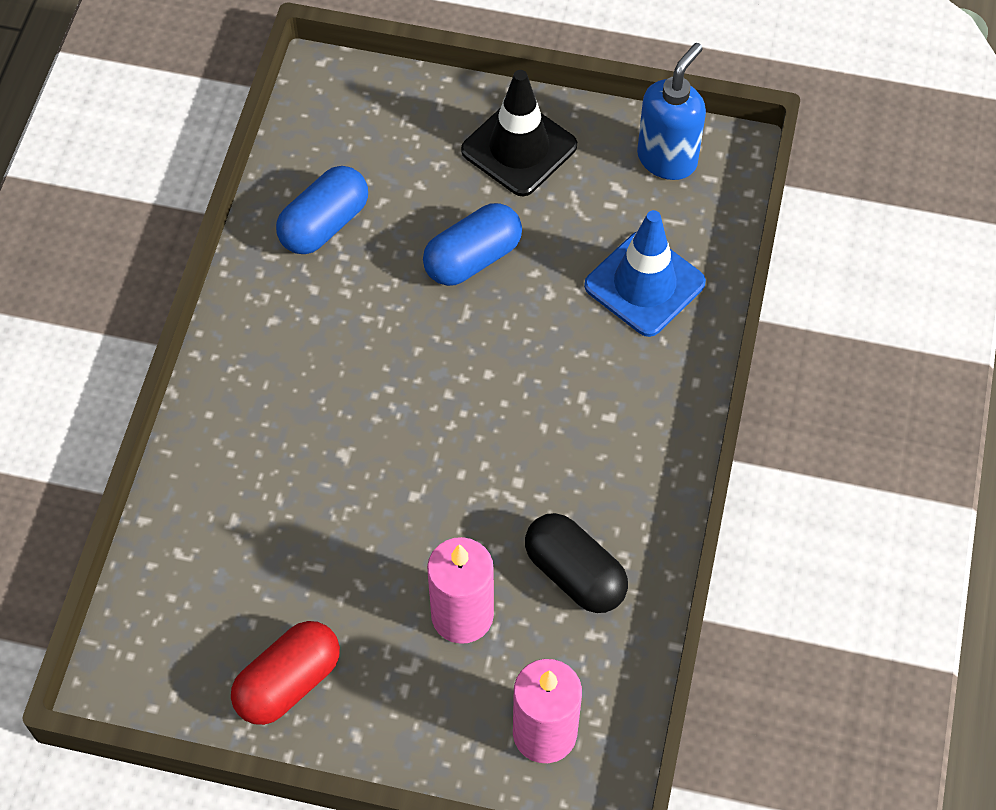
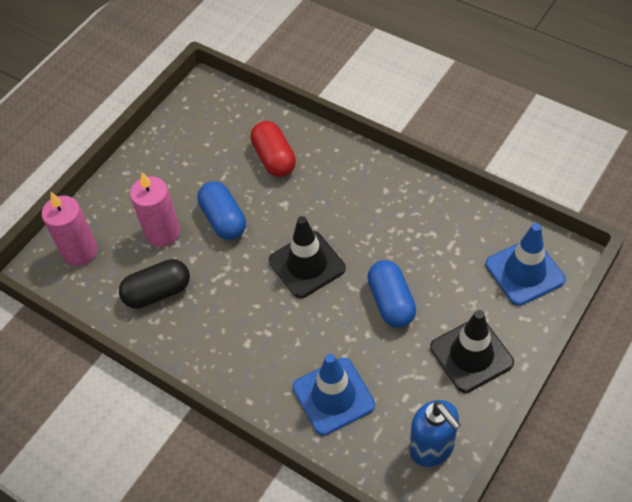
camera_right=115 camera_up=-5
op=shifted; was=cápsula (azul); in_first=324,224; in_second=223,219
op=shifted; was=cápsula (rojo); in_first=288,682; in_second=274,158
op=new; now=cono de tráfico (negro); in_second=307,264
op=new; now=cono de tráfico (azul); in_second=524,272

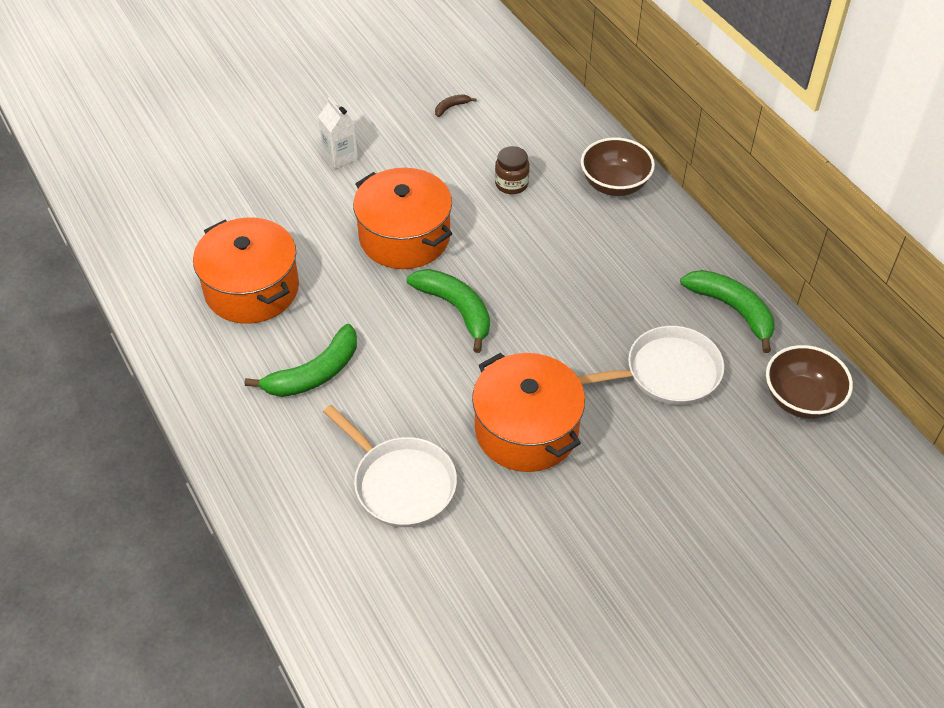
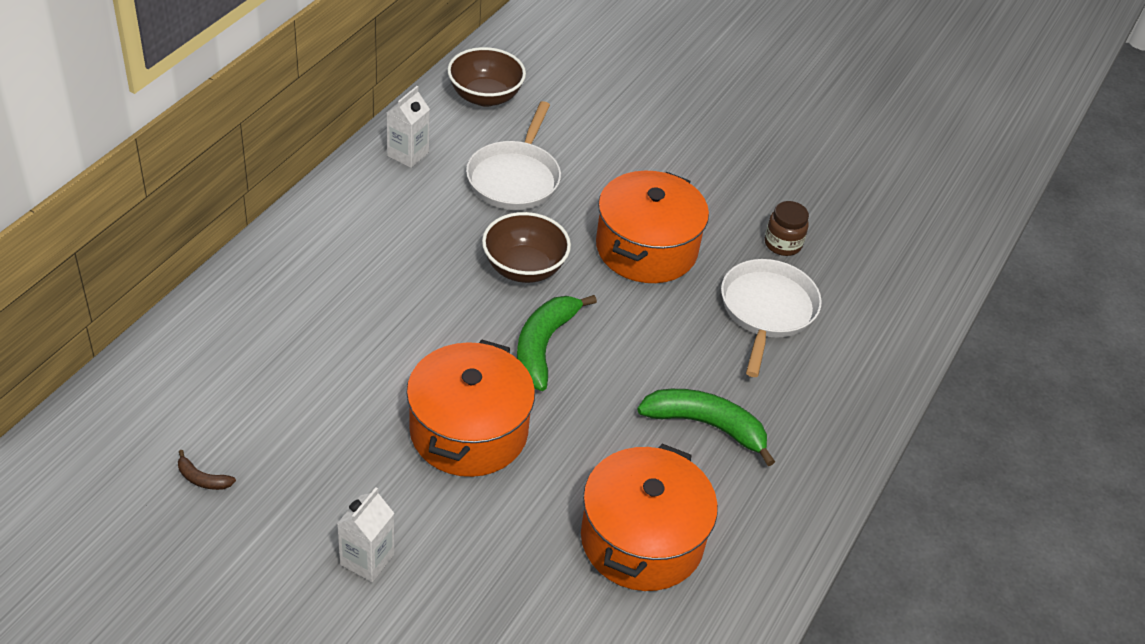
camera_right=-125 camera_up=-5
op=swapped; was=plátano (verde); now=cartón de leche (blanco); in_first=732,310; in_second=408,154
op=rotated; was=sartén (blanco); in_first=667,373; in_second=515,178; clockwise=-120
op=shifted; was=cuenco (marrón); in_first=614,184; in_second=524,268
op=shifted; was=tarro (marrón); in_first=511,184; in_second=782,244

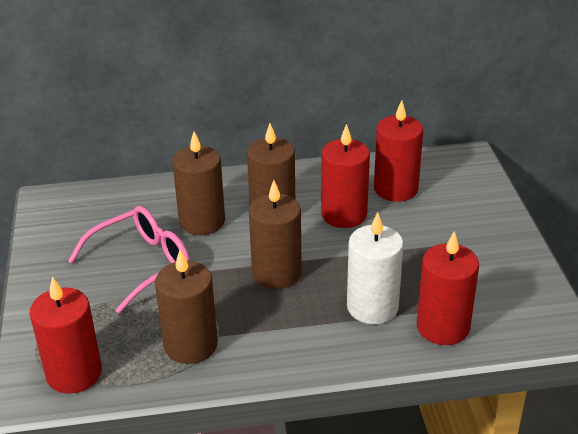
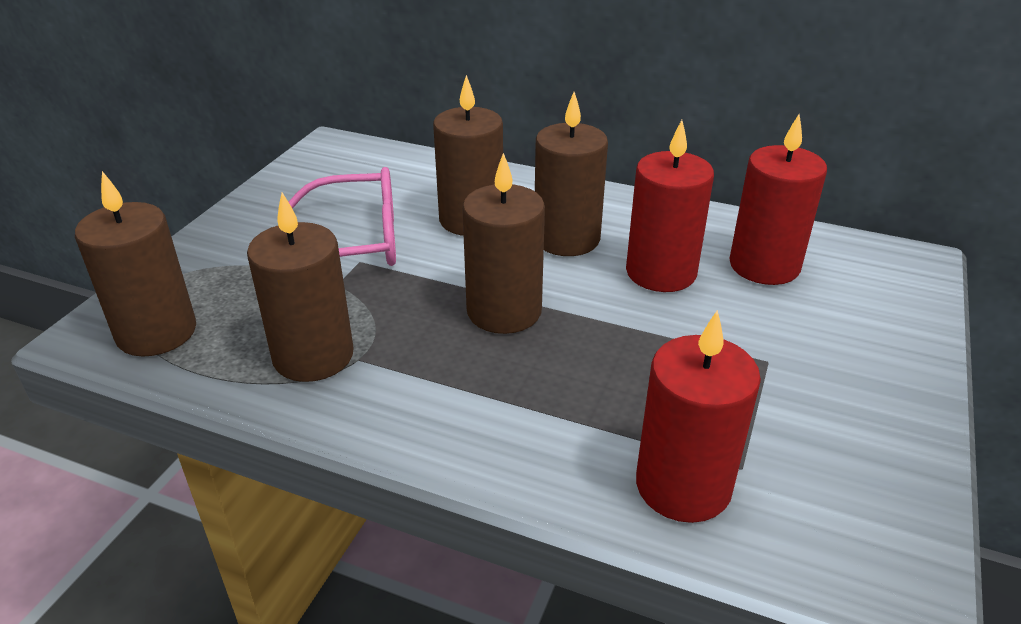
camera_right=30 camera_up=0
op=repainted; was=vela (rojo); now=vela (marrón); in_first=74,373; in_second=156,332
op=gone; was=vela (blanco); in_first=372,307

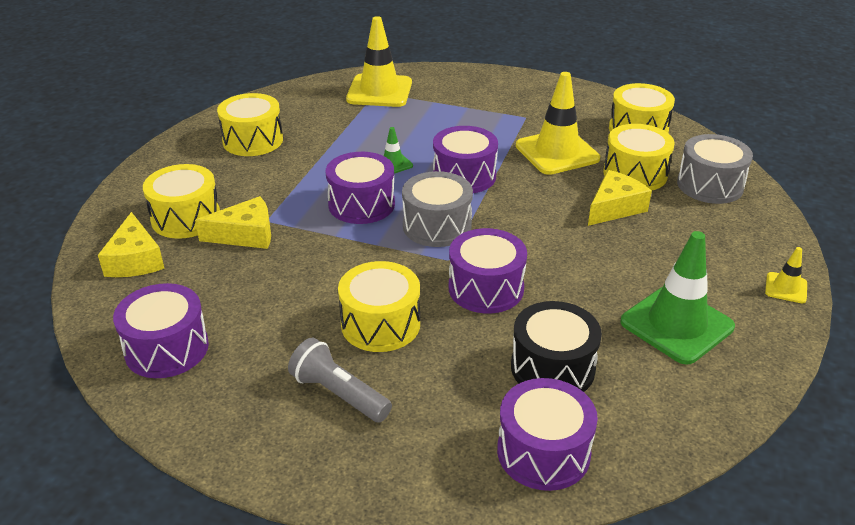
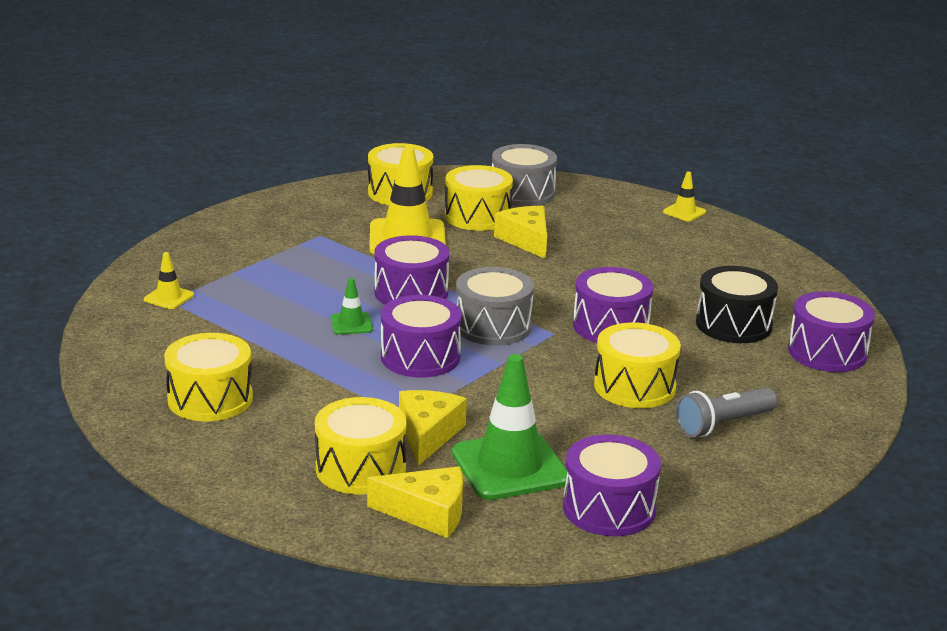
camera_right=-70 camera_up=-10
op=scaled; was=cono de tráfico (amarillo); in_first=379,91; in_second=169,297; ratio=0.47
op=shifted; was=cono de tráfico (verde); in_first=676,324; in_second=510,466

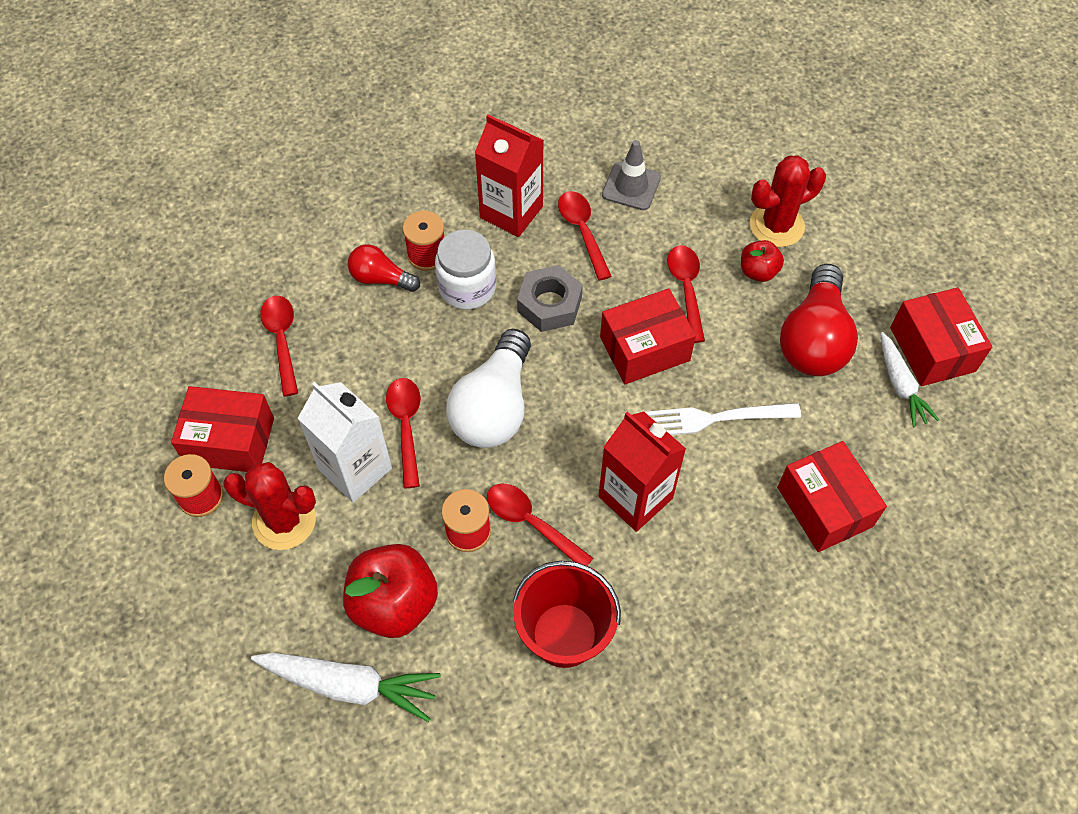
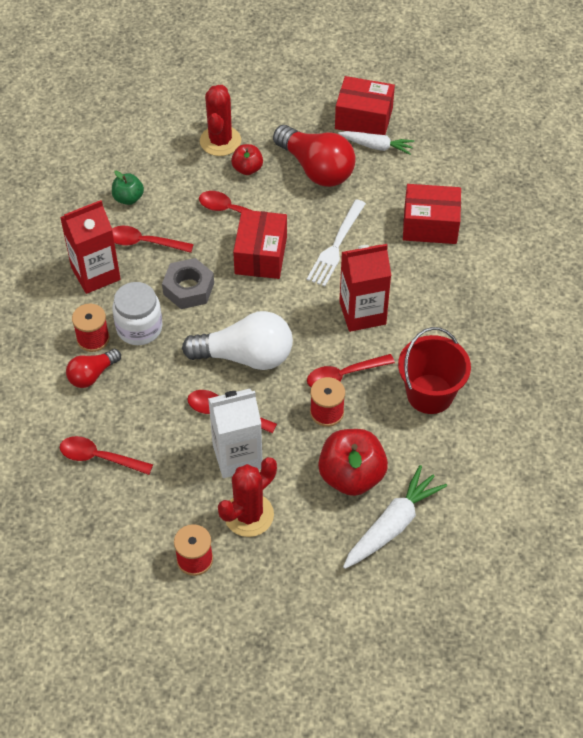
camera_right=-60 camera_up=-5
op=swapped; was=cono de tráfico (gris); now=manzana (verde); in_first=631,186; in_second=128,198
op=rotated; was=bombilla (blanco); in_first=494,407; in_second=245,356; clockwise=-45
op=gone; was=caja (rojo); in_first=230,441

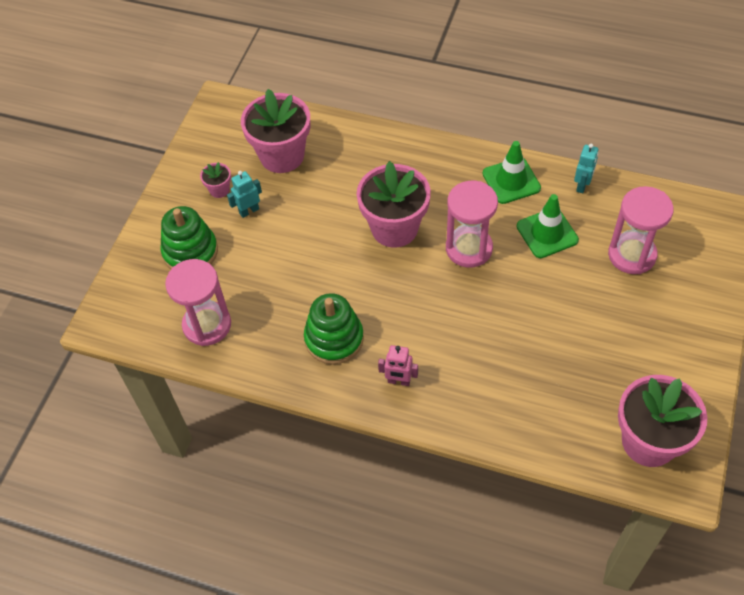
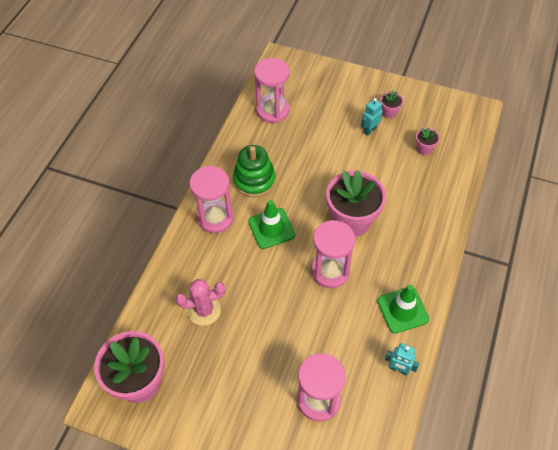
camera_right=90 camera_up=0
op=new; now=cactus (rosa); in_second=204,310
op=swapped; was=robot (rosa); now=reloj de arena (rosa); in_first=399,381; in_second=215,218
op=shifted; was=cono de tráfico (verde); in_first=547,233; in_second=271,228
op=rotated; was=robot (turquesa); in_first=249,211; in_second=369,130; clockwise=-105
op=scaled; was=maceta (rosa); in_first=282,156; in_second=424,149; ratio=0.44
op=gone; was=juguete apilable (verde); in_first=190,252

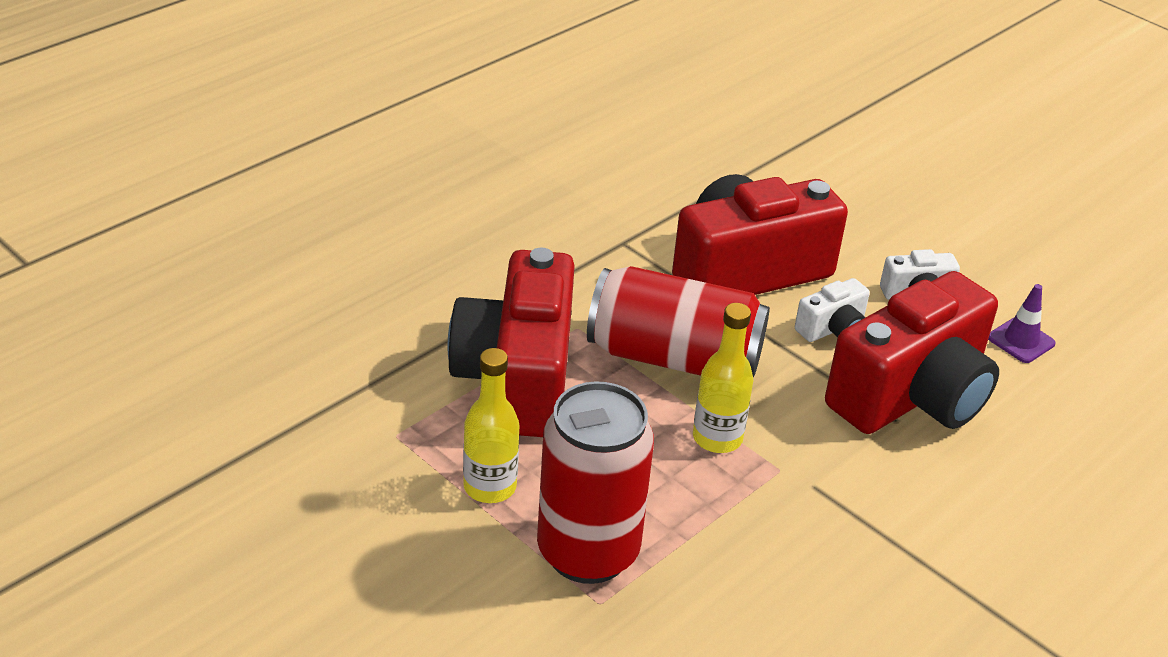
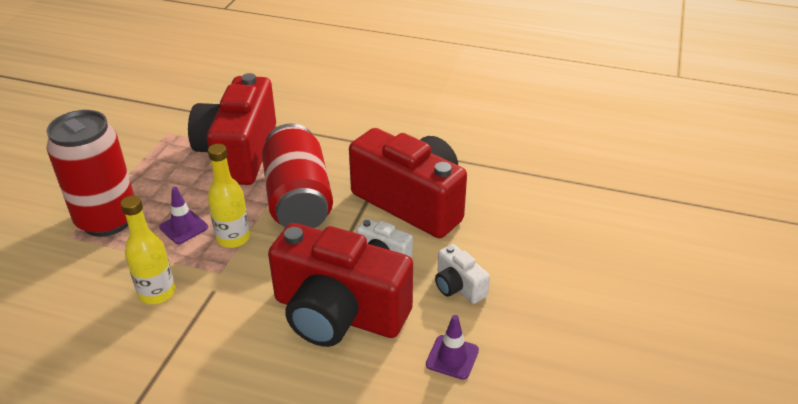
camera_right=65 camera_up=0
op=shifted; was=botella (amarillo); in_first=490,487; in_second=157,293
op=new; now=cono de tráfico (morado); in_second=183,227
op=rotated; was=cámara (rojo); in_first=517,377; in_second=238,153; clockwise=-60

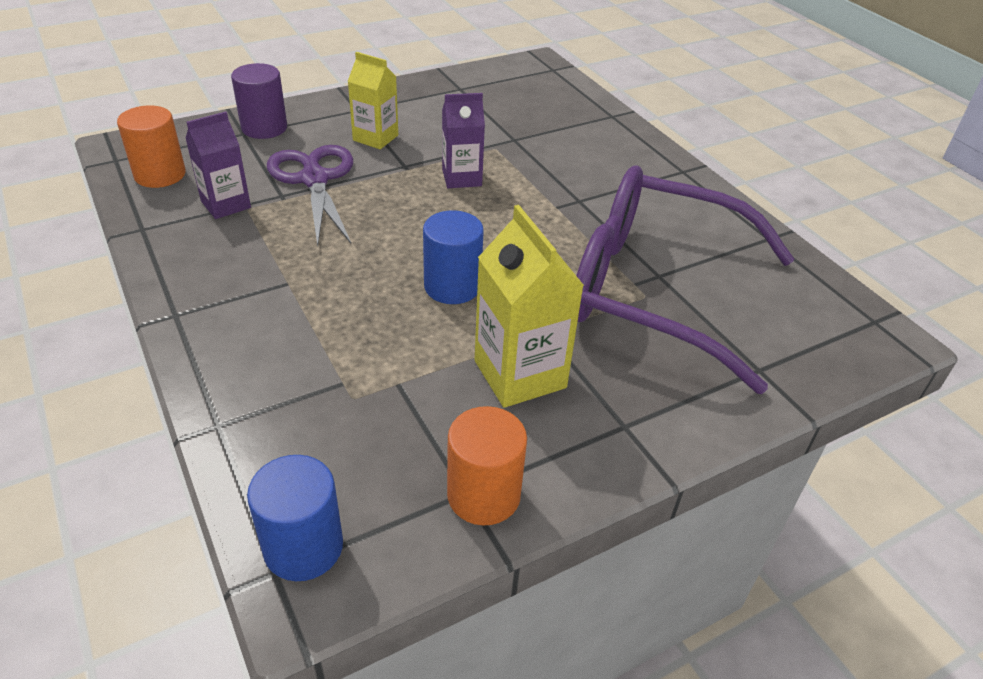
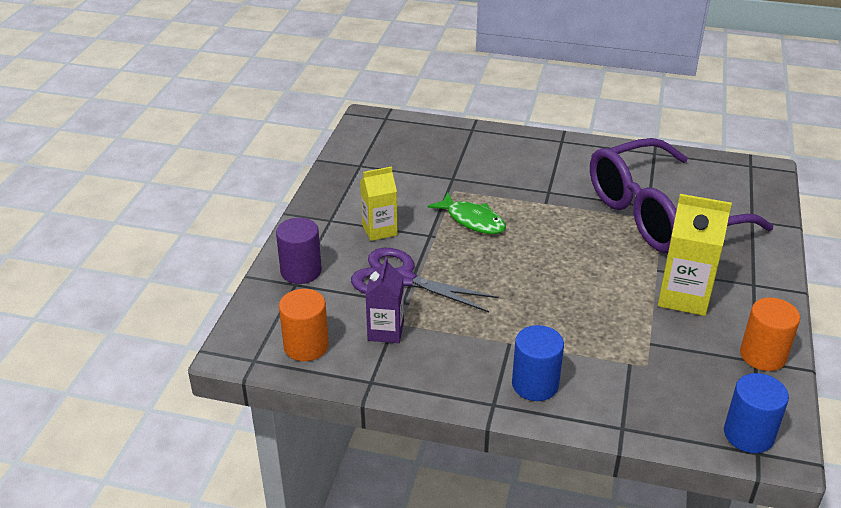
camera_right=-45 camera_up=-5
op=swapped; was=cartón de leche (morado); now=pez (verde); in_first=461,178; in_second=472,220
op=shifted; was=cilindro (azul); in_first=452,286; in_second=535,384

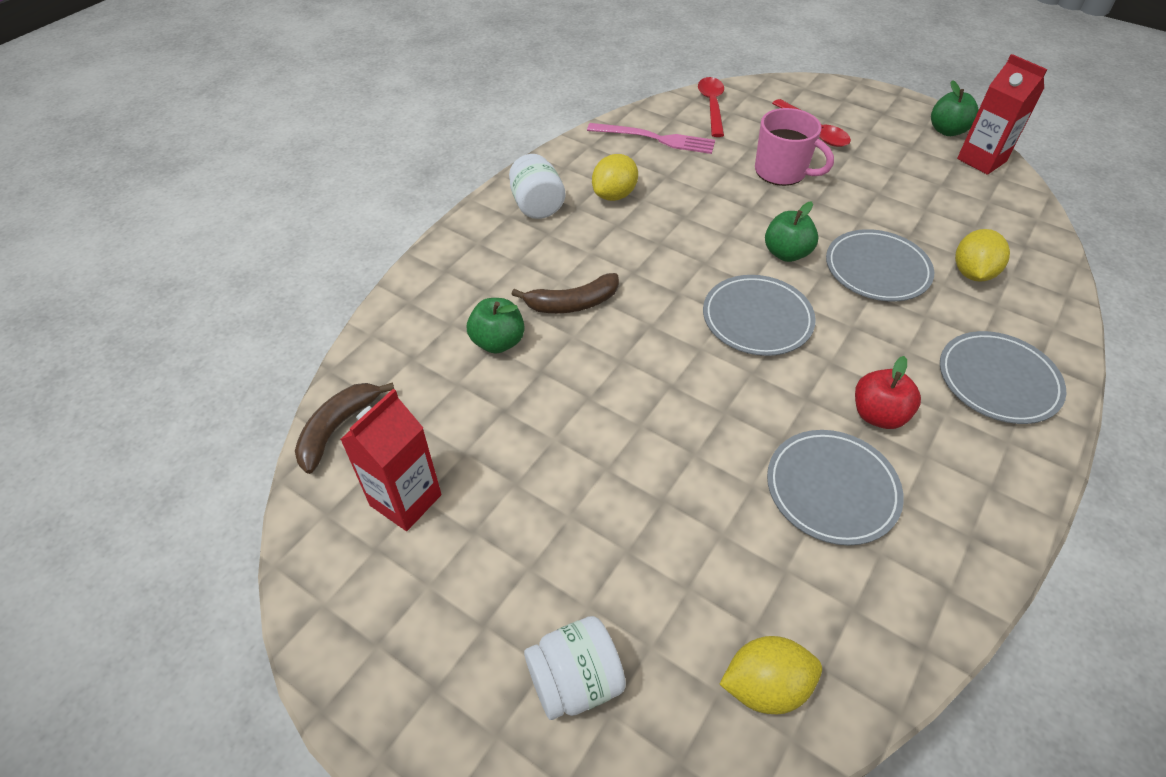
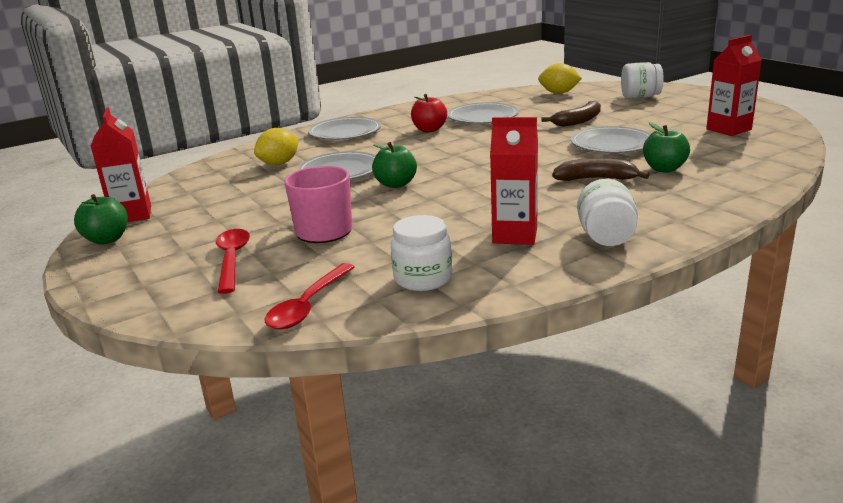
camera_right=-155 camera_up=-25
op=swapped; was=tenedor (rosa); now=tarro (blanco); in_first=655,139; in_second=423,279
op=swapped; was=limón (amarillo); now=cartón de leche (rojo); in_first=614,195; in_second=515,235
op=shifted; was=plátano (marrón); in_first=337,428; in_second=578,121
op=shifted; was=plato (gris); in_first=757,318; in_second=612,144

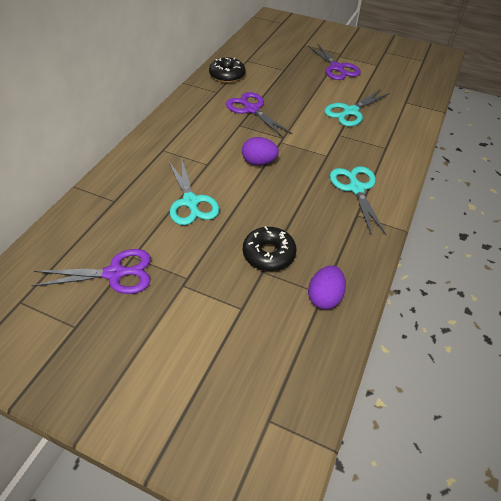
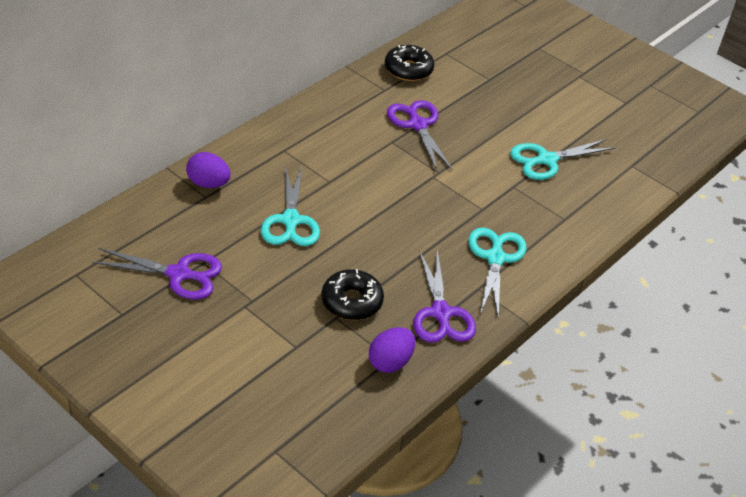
camera_right=15 camera_up=-5
op=shifted; was=huevo (morado); in_first=259,162; in_second=208,184
op=shifted; was=tijeras (morado); in_first=336,68; in_second=440,313

